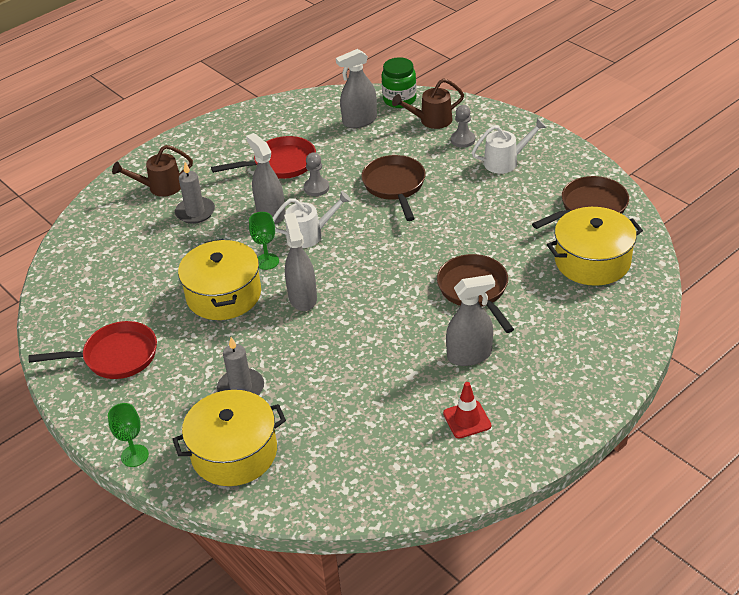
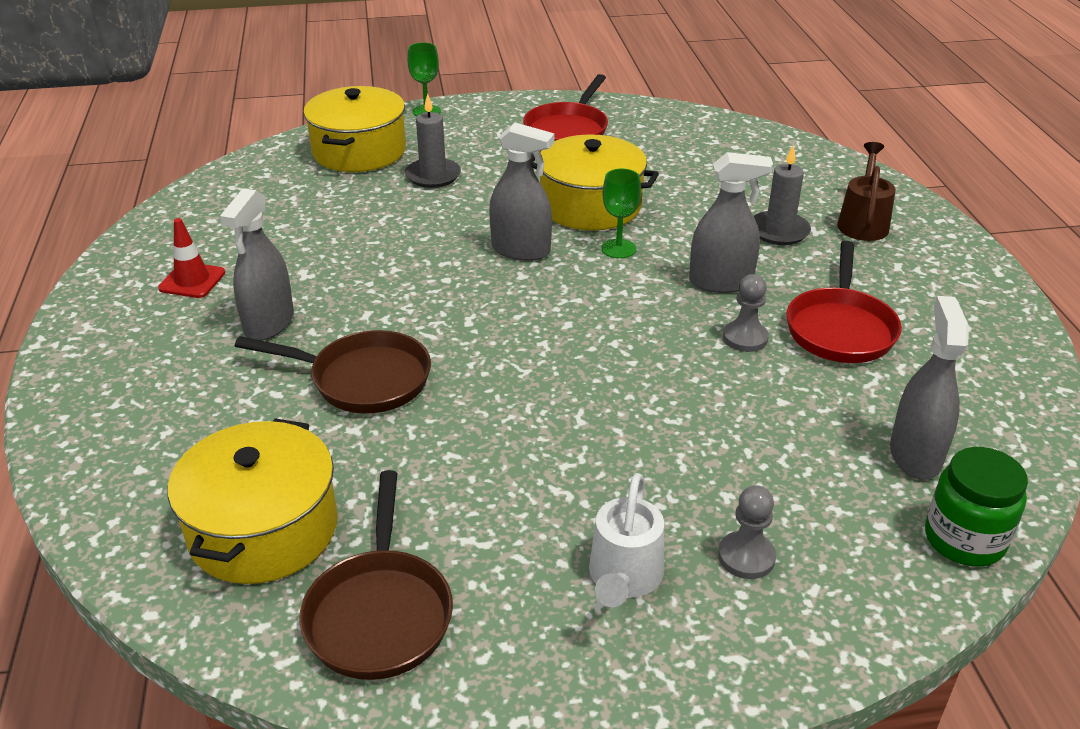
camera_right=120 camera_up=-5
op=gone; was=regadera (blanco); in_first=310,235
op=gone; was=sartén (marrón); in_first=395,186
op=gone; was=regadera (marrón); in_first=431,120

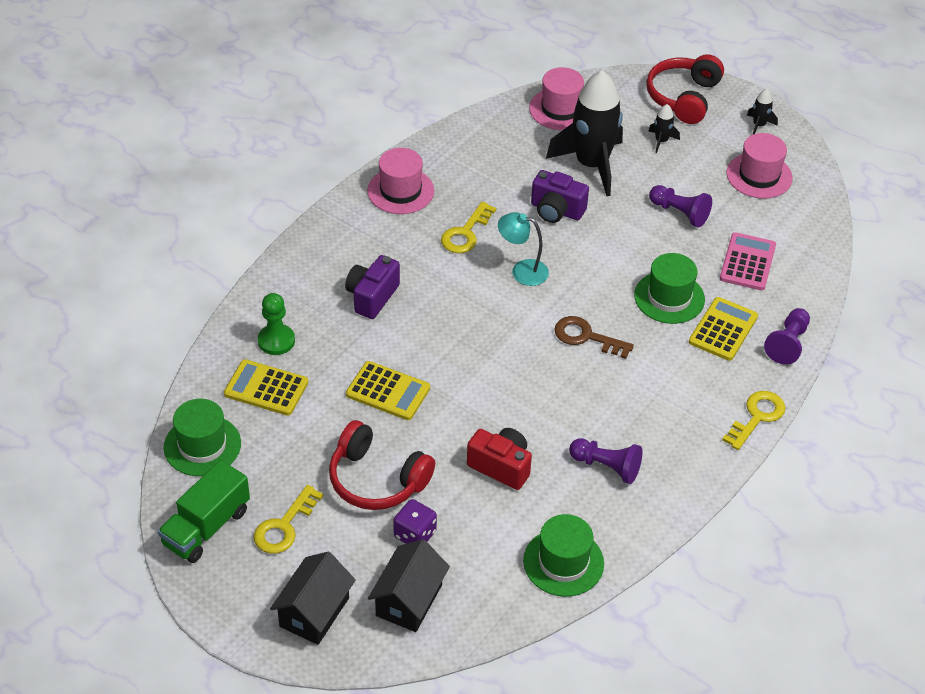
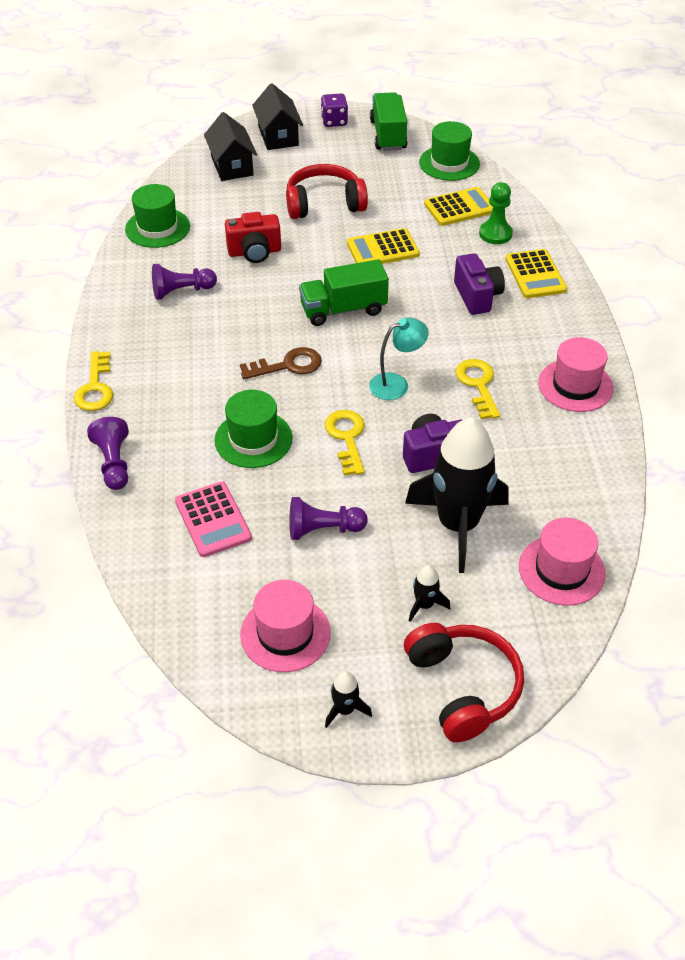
camera_right=140 camera_up=0
op=new; now=camión (verde); in_second=343,309
op=shifted; was=dado (morado); in_first=415,534; in_second=334,121
op=shifted; was=llave (amarillo); in_first=284,526; in_second=346,438
op=shifted; was=calculadora (amarillo); in_first=723,329; in_second=535,274

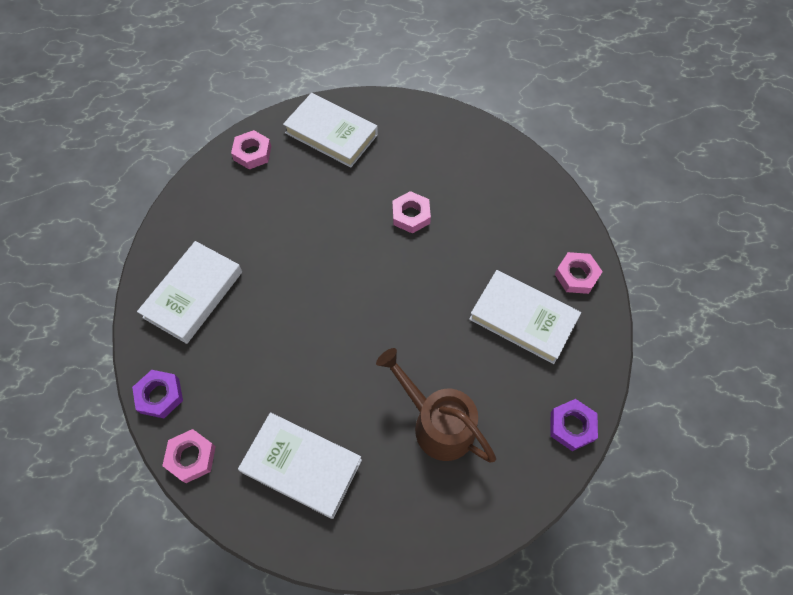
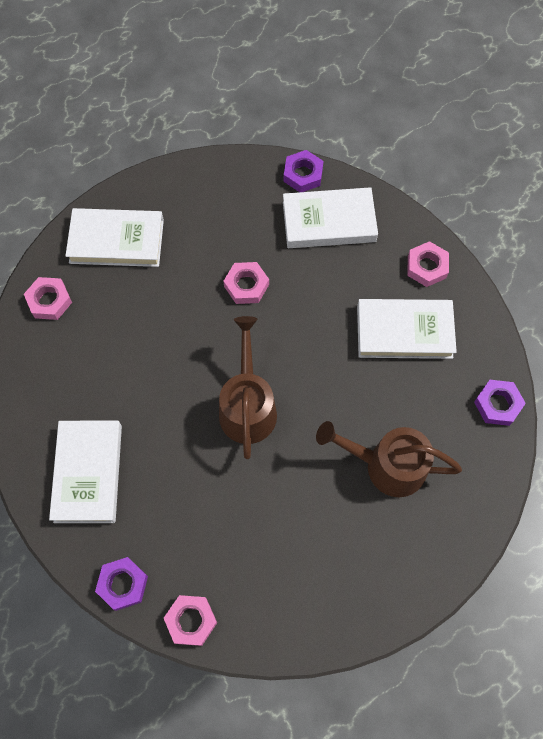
camera_right=-30 camera_up=5
op=new; now=regadera (marrón); in_second=247,405
op=new; now=tuerca (morado); in_second=303,174
op=shifted; was=libro (blanco); in_first=302,466; in_second=329,222

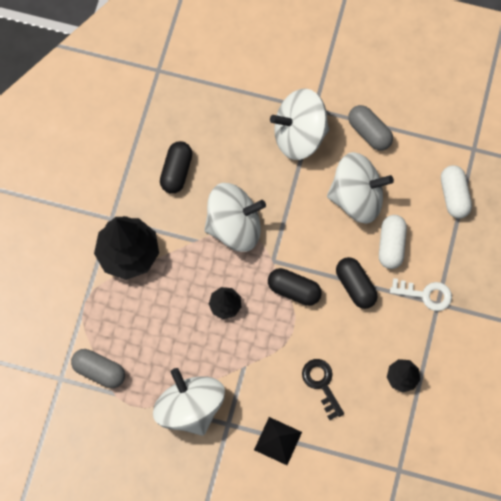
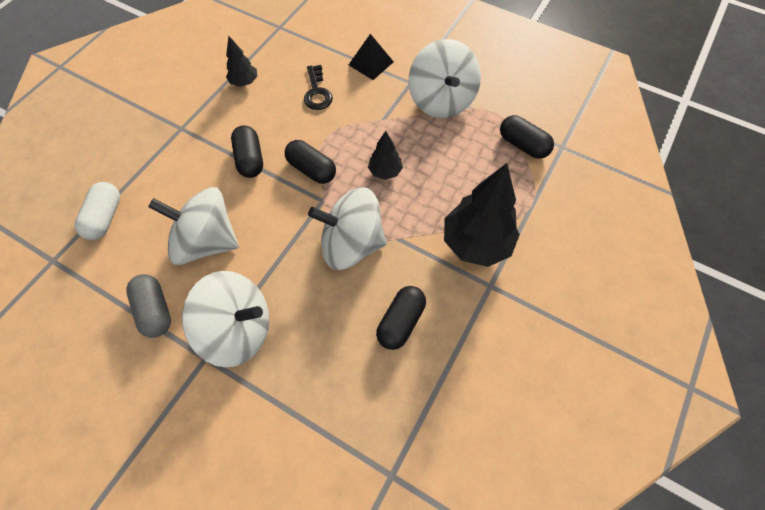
camera_right=-165 camera_up=-10
op=repainted; was=cápsula (gris); now=cápsula (negro); in_first=99,371; in_second=523,145
op=gone; was=cápsula (blanco); in_first=391,245
op=gone; was=llave (blanco); in_first=425,294

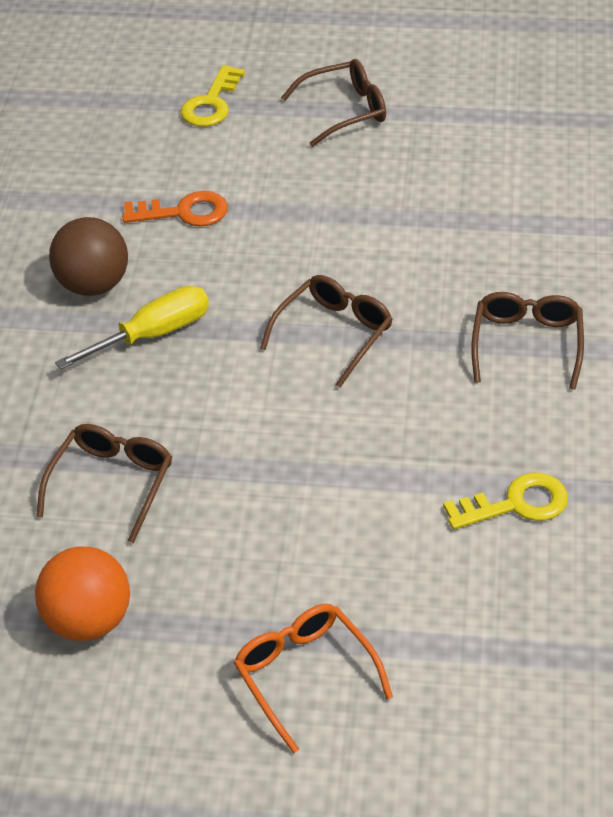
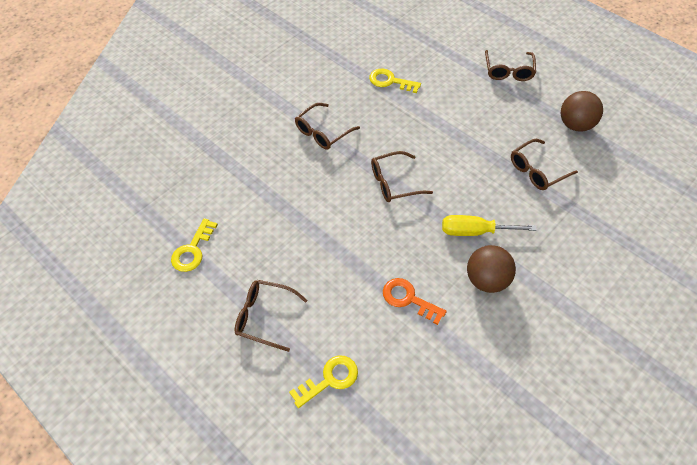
camera_right=-145 camera_up=10
op=new; now=llave (amarillo); in_second=192,250
op=repainted; was=gafas (naranja); now=gafas (marrón); in_first=304,675; in_second=508,71
op=repainted; was=pelota (naranja); now=pelota (marrón); in_first=88,621; in_second=575,125

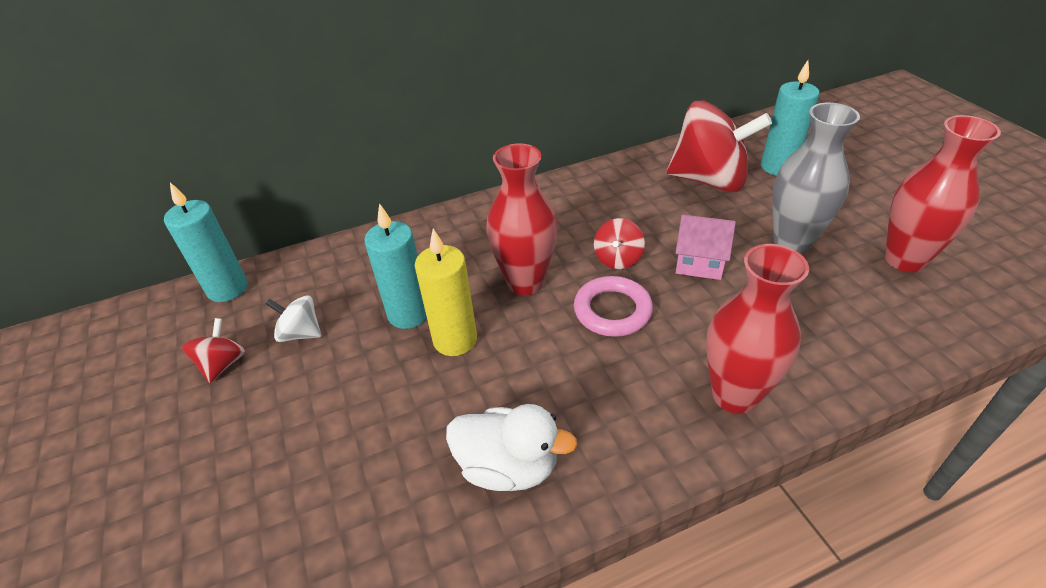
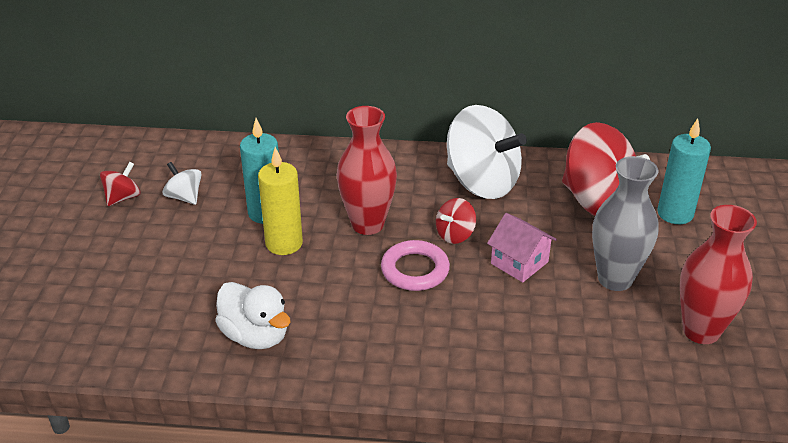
camera_right=25 camera_up=-5
op=new; now=peonza (blanco); in_second=482,182
op=gone; was=vela (turquesa); in_first=228,289
op=gone; was=florero (rojo); in_first=734,395

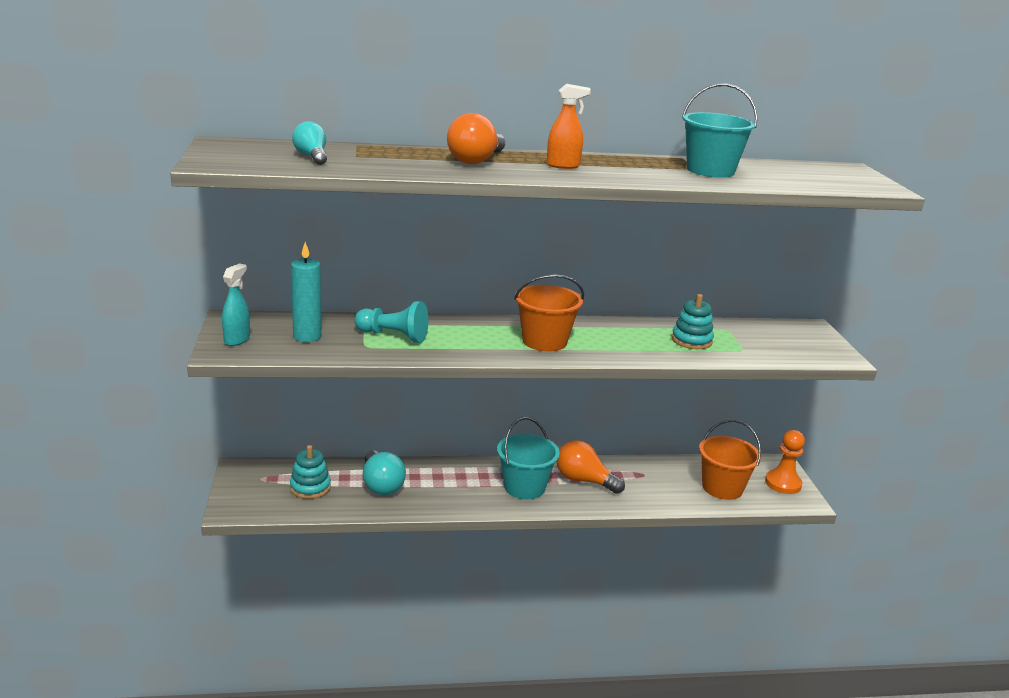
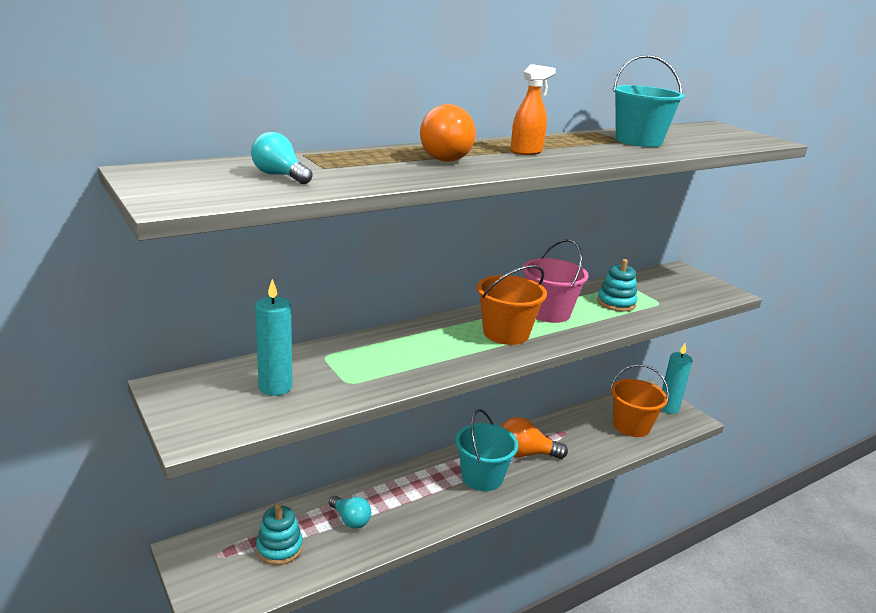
camera_right=-25 camera_up=0
op=scaled; was=bombilla (turquesa); in_first=381,485; in_second=350,520; ratio=0.66
op=new; now=balde (rosa); in_second=548,312
op=swapped; was=peón (naranja); now=vela (turquesa); in_first=783,483; in_second=668,408
op=gone; was=pulverizador (turquesa); in_first=237,339
op=gone; was=peón (turquesa); in_first=393,336

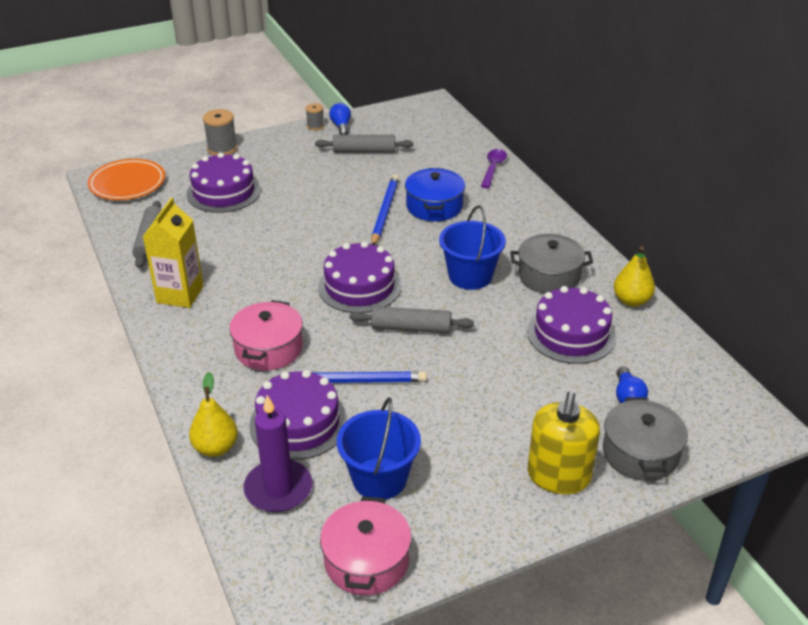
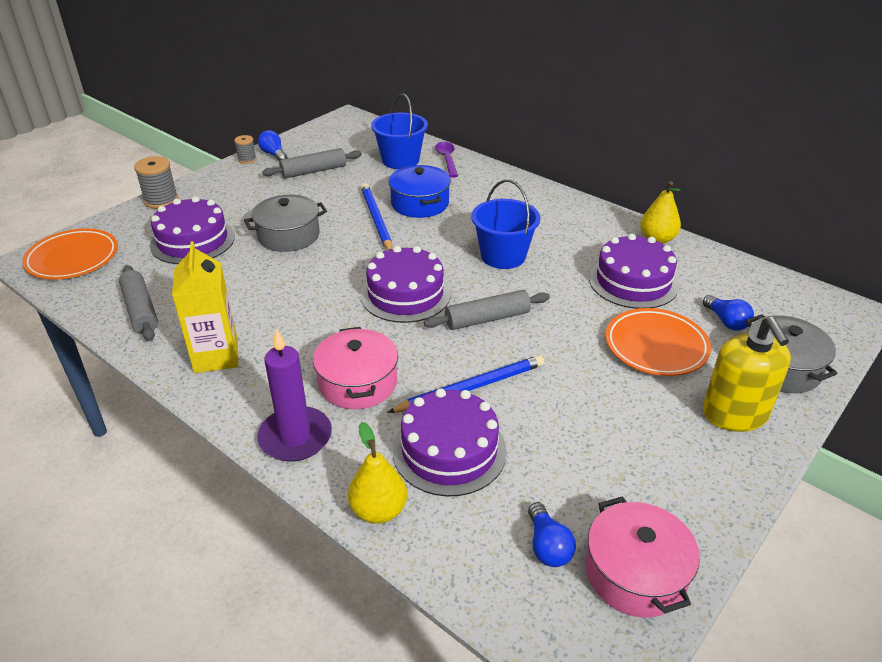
camera_right=-25 camera_up=0
op=shifted; was=olla (gris); in_first=549,276; in_second=288,236
op=shifted; was=vela (morado); in_first=278,489; in_second=295,437
op=shifted; was=balde (azul); in_first=379,479; in_second=400,160
op=new; now=bombilla (azul); in_second=547,546
op=new; now=plato (naranja); in_second=656,346

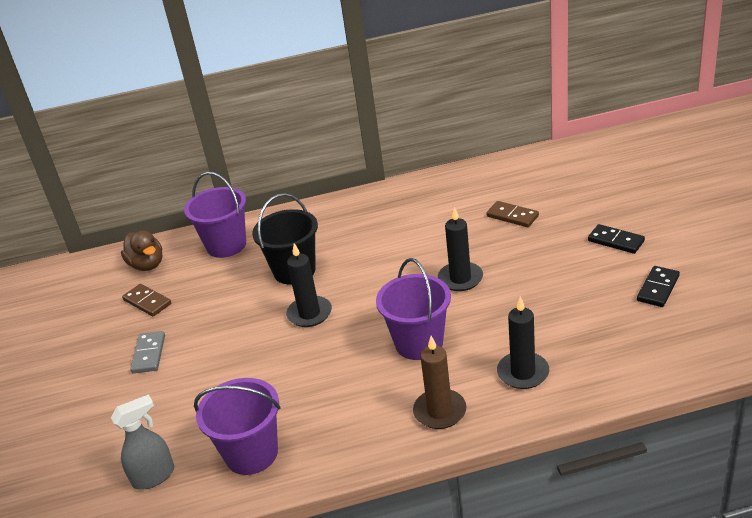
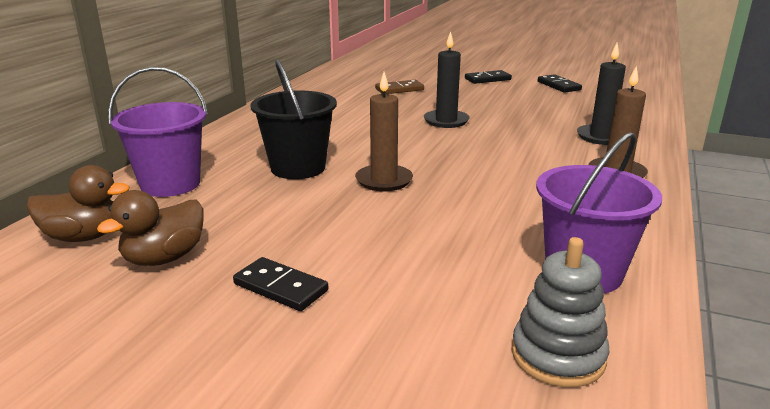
camera_right=-60 camera_up=-10
op=swapped; was=ficha de dominó (marrón); now=pato (marrón); in_first=147,302; in_second=164,258
op=repainted; was=ficha de dominó (gris); now=ficha de dominó (negro); in_first=149,354; in_second=281,287
op=repainted; was=vela (negro); now=vela (marrón); in_first=309,314; in_second=384,180
op=swapped; was=pulverizador (gris); now=juguete apilable (gris); in_first=154,476; in_second=558,356
op=gone; was=balde (morado); in_first=419,343

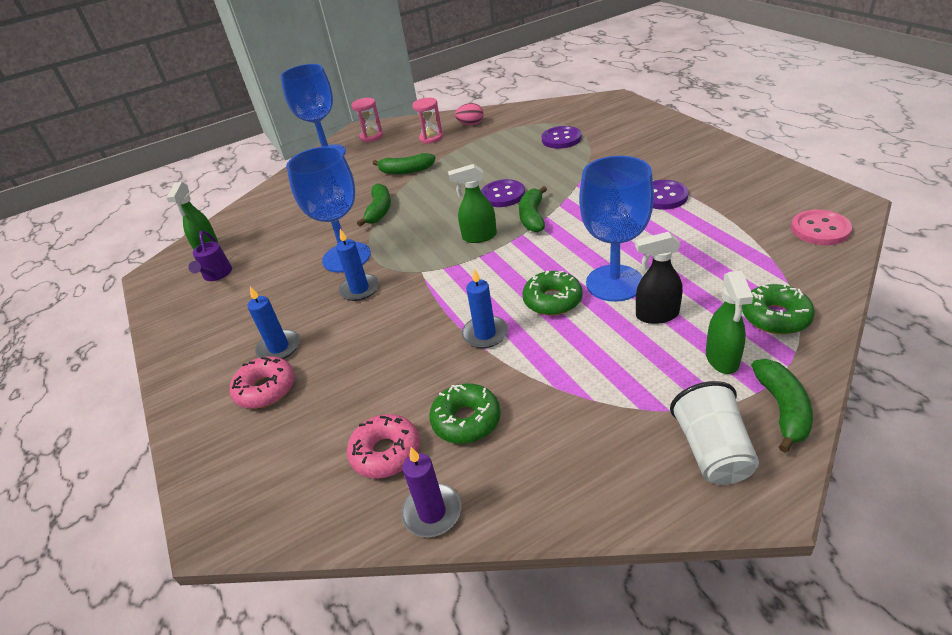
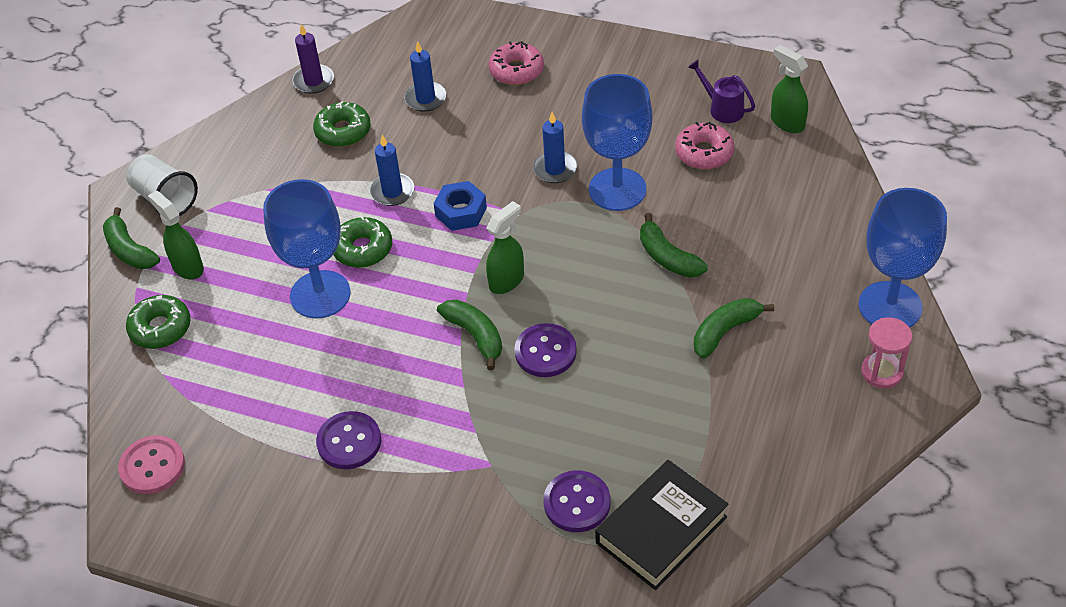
camera_right=135 camera_up=10
op=shifted; was=vela (azul); in_first=279,347; in_second=425,98
op=new; now=tuerca (azul); in_second=461,212
op=new; now=libro (negro); in_second=661,530
op=shifted; was=rosquilla (rosa); in_first=386,453; in_second=704,153
op=gone; was=reloj de arena (rosa); in_first=431,138
op=gone; was=huevo (rosa); in_first=471,124
op=gone; was=pulverizador (negro); in_first=656,315

